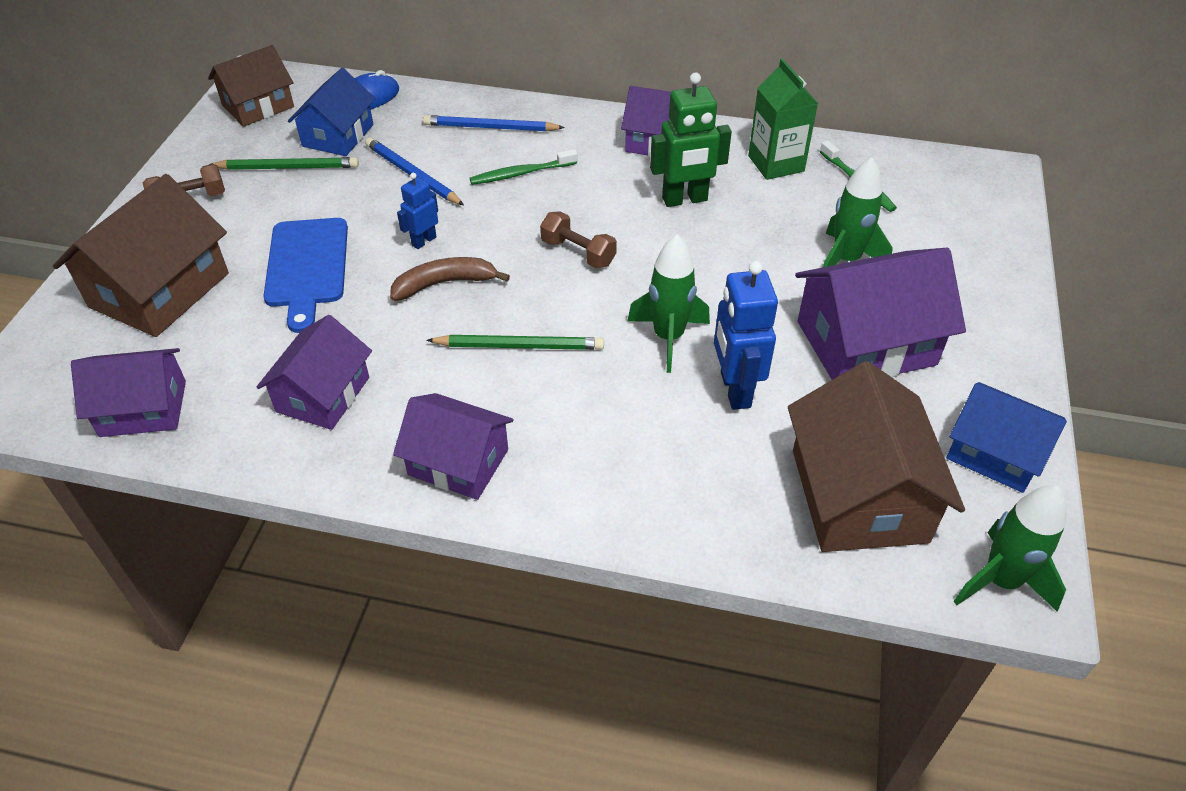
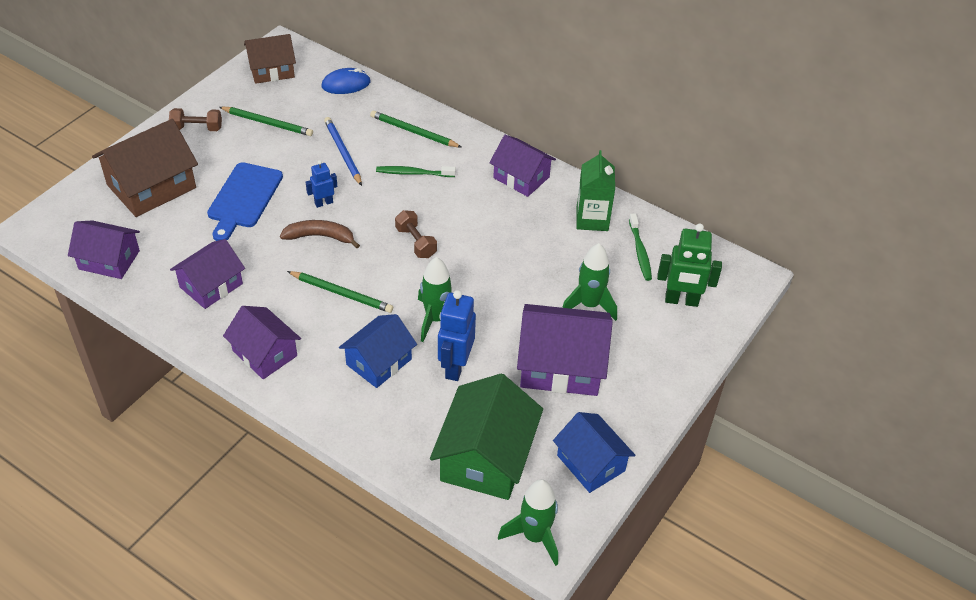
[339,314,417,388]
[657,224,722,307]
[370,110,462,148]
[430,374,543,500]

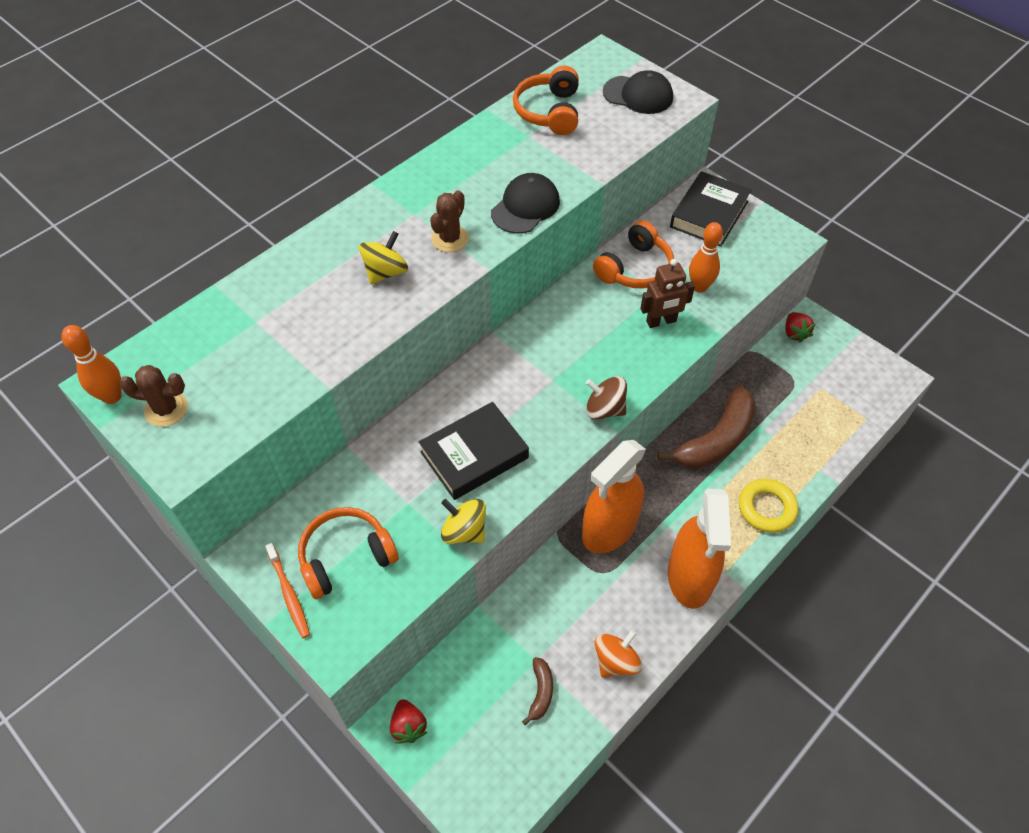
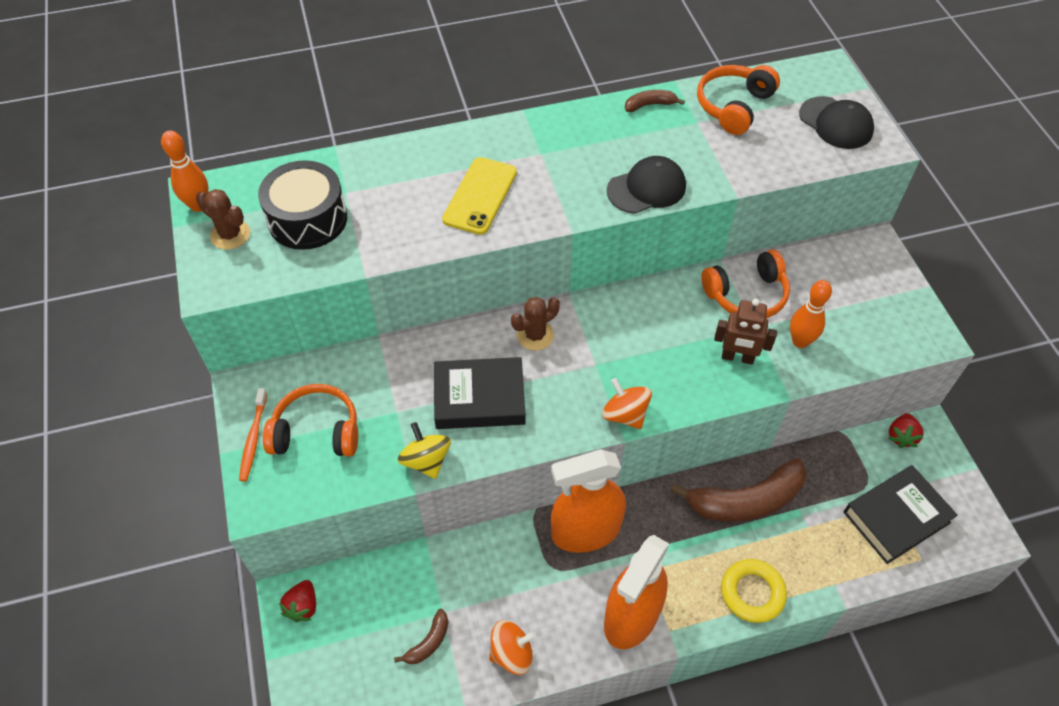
[258,160,347,250]
[625,90,685,112]
[511,297,560,351]
[843,465,958,564]
[442,157,517,235]
[602,378,652,429]

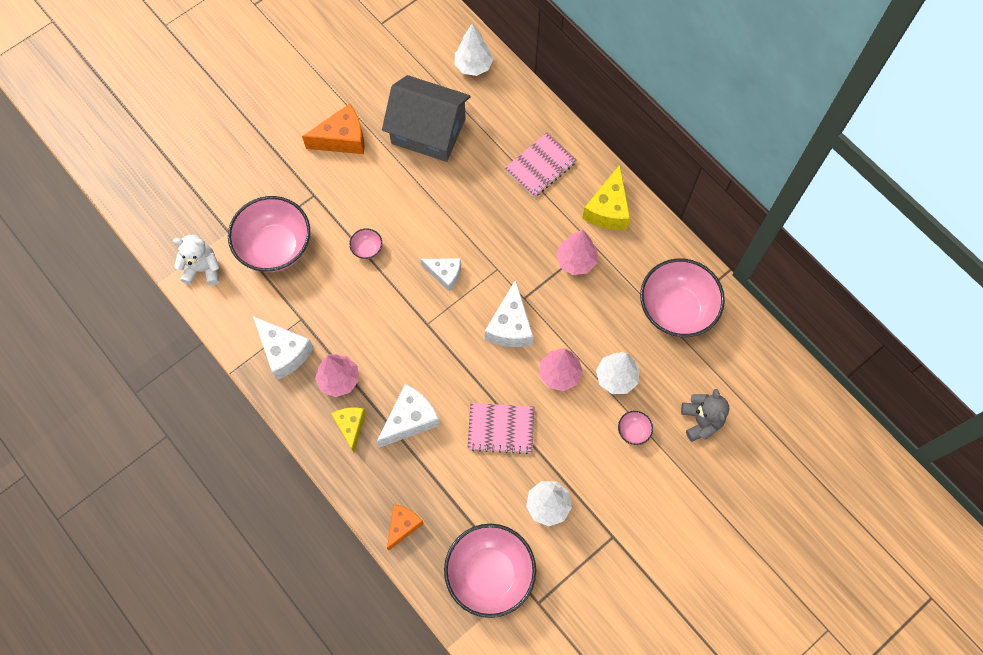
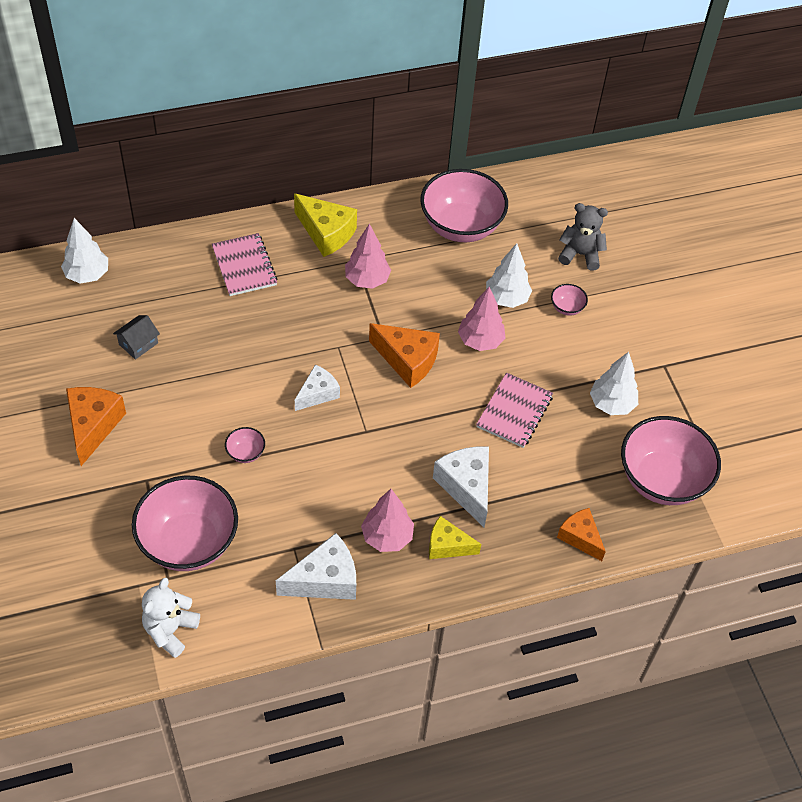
[369,323,440,388]
[113,315,160,360]

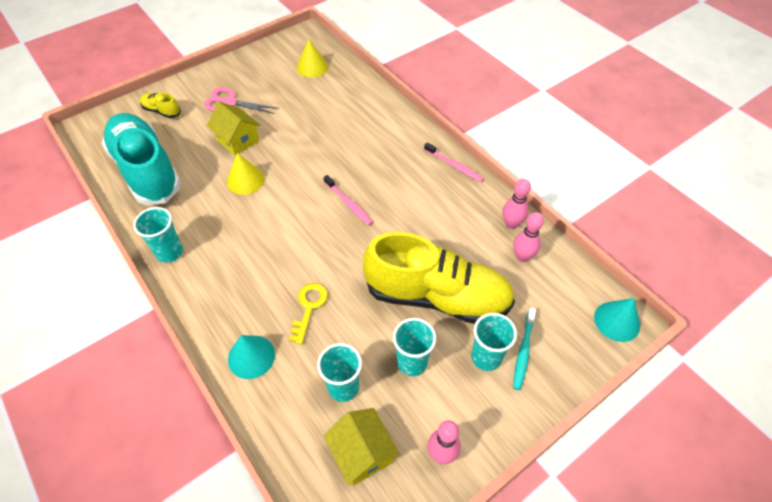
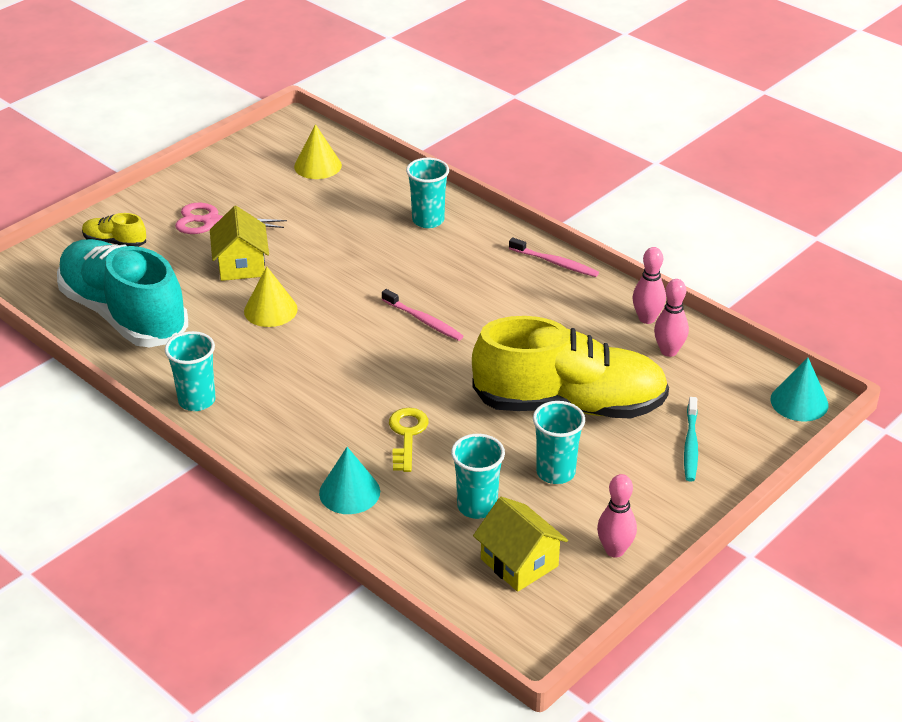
[406,158,449,228]
[210,206,269,281]

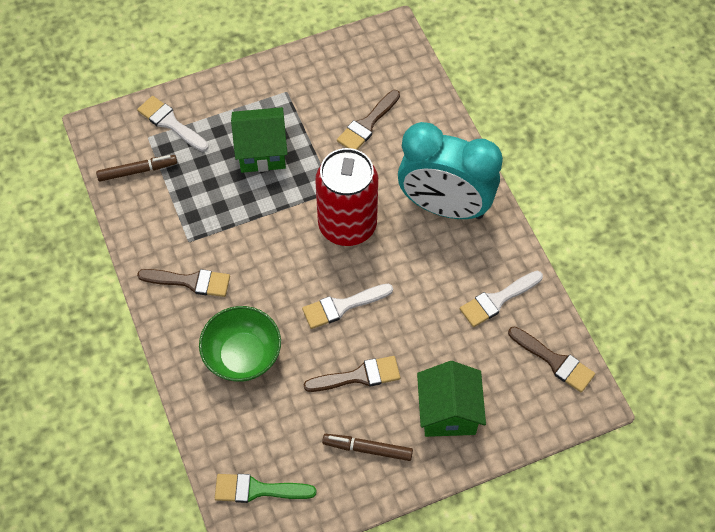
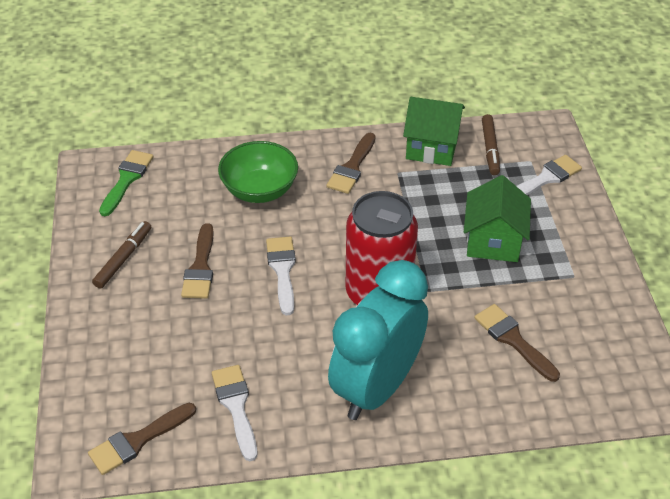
[403,97,465,166]

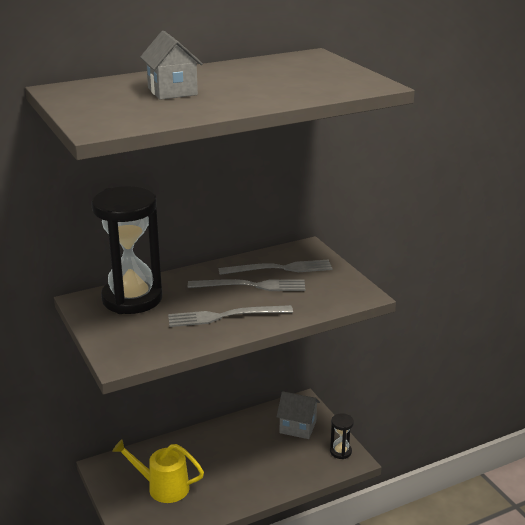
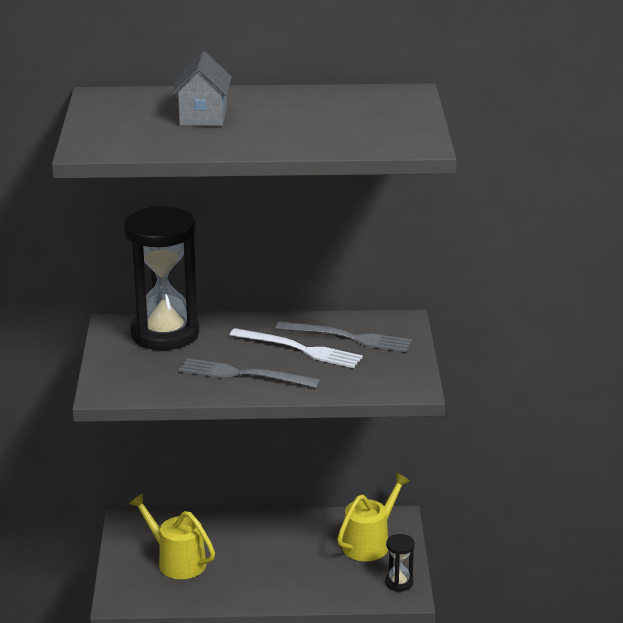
[337,473,411,561]
[230,328,363,368]

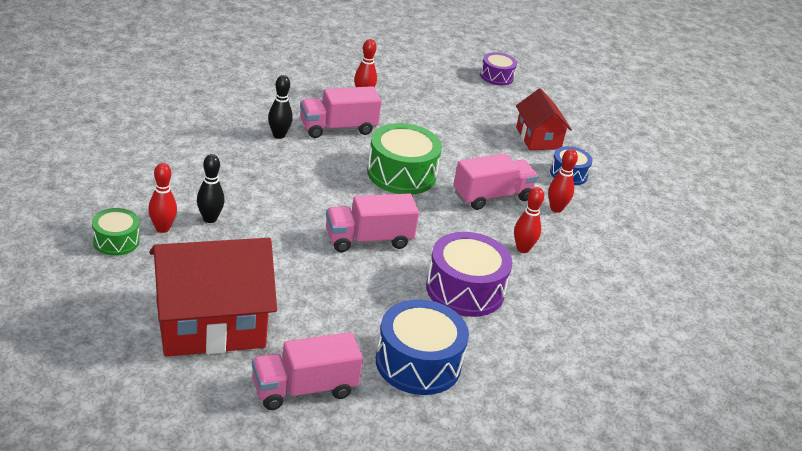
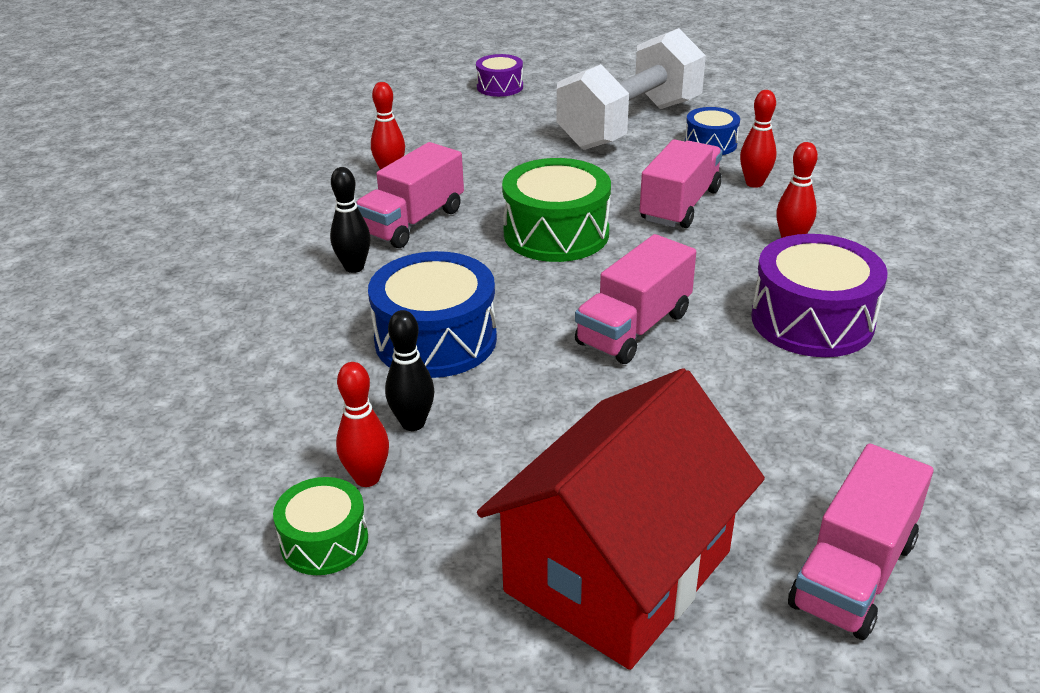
[368,251,497,378]
[557,28,706,150]

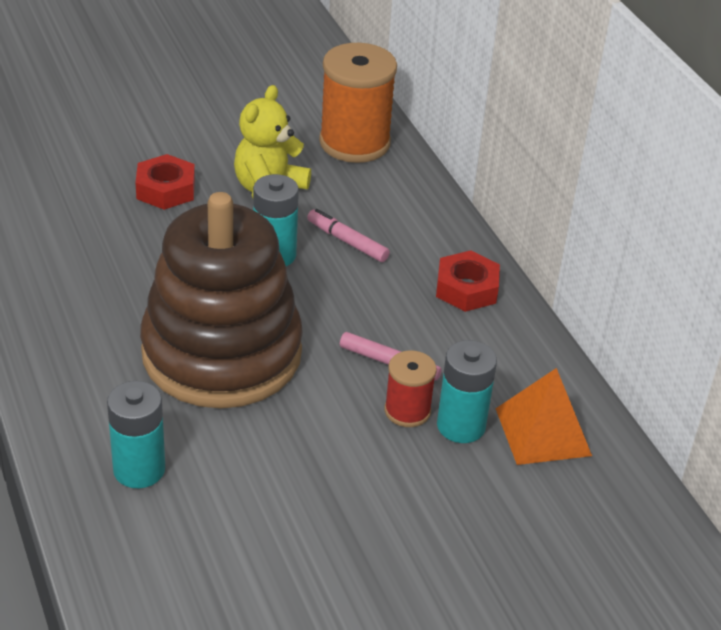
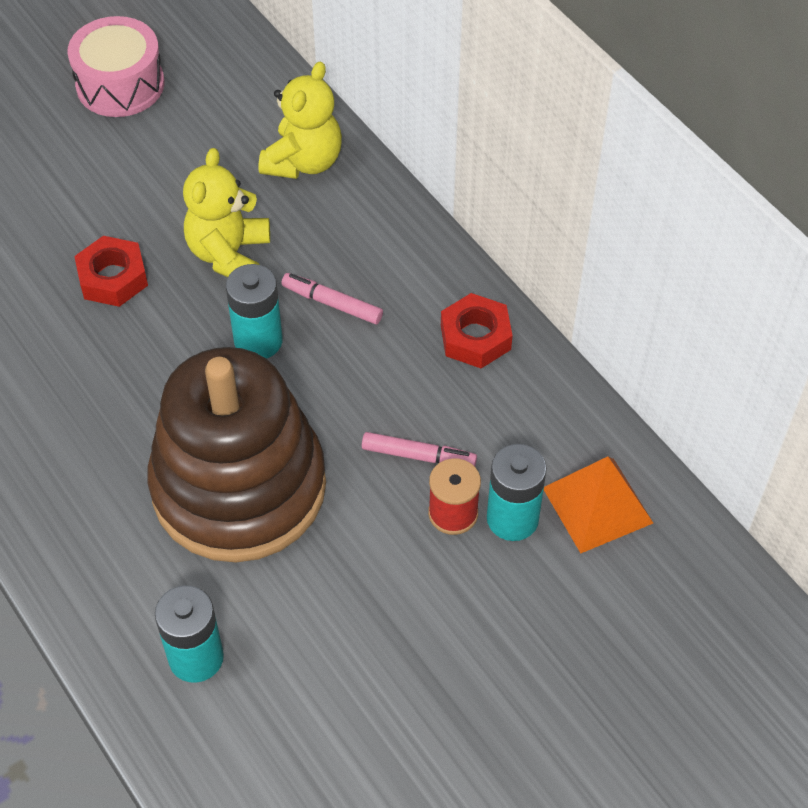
[67,16,164,117]
[259,62,342,179]

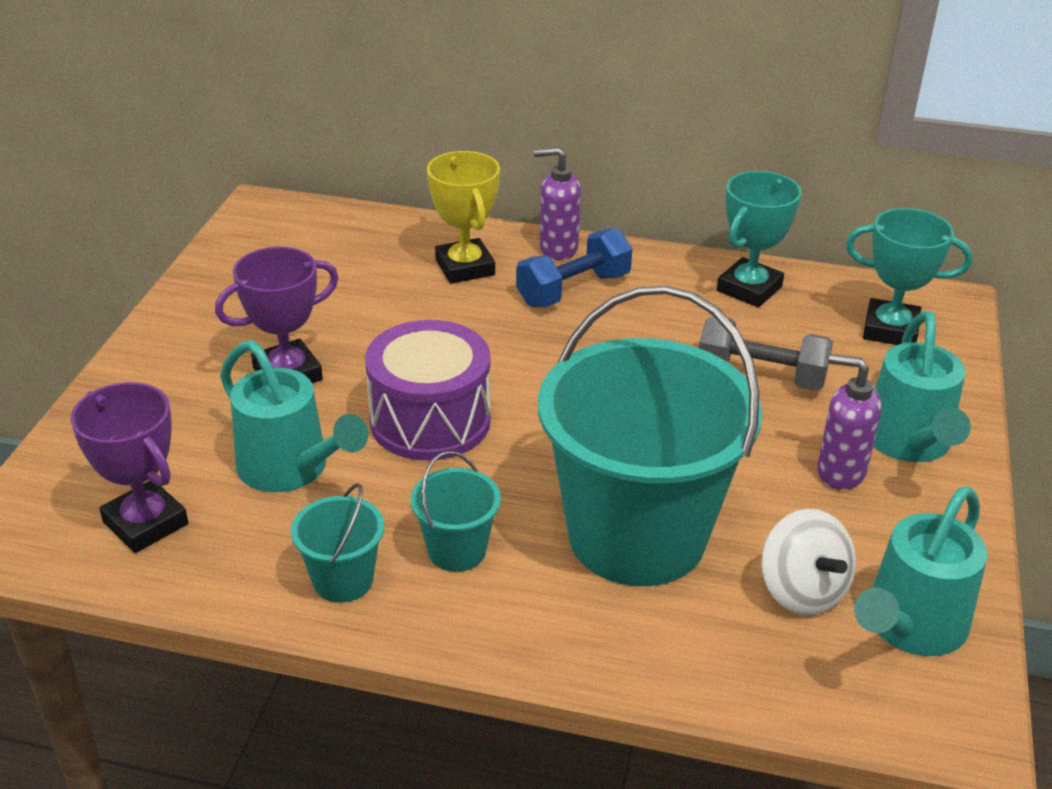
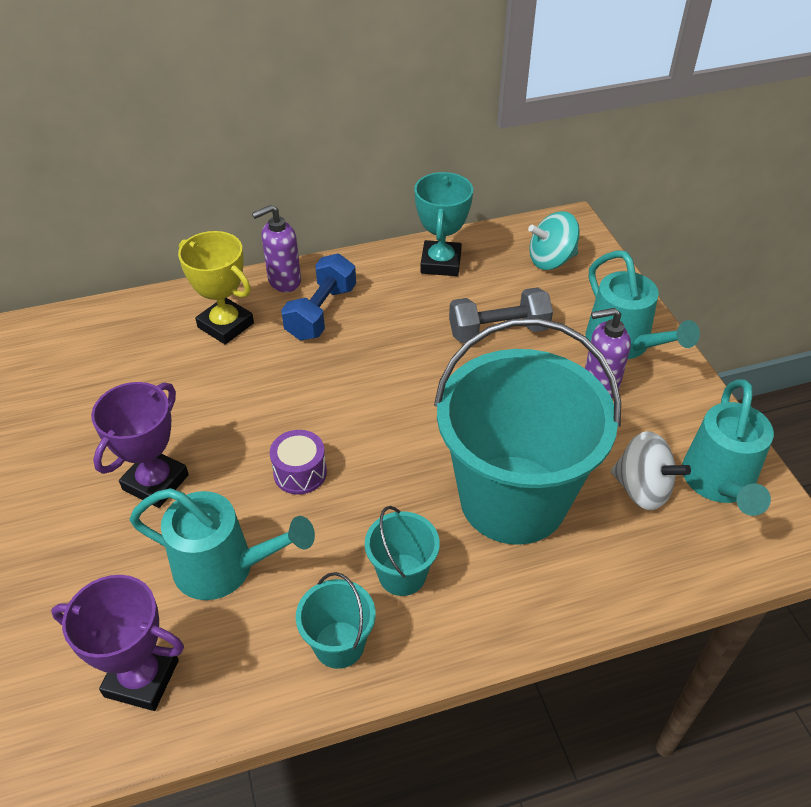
[528,211,580,270]
[270,430,327,495]

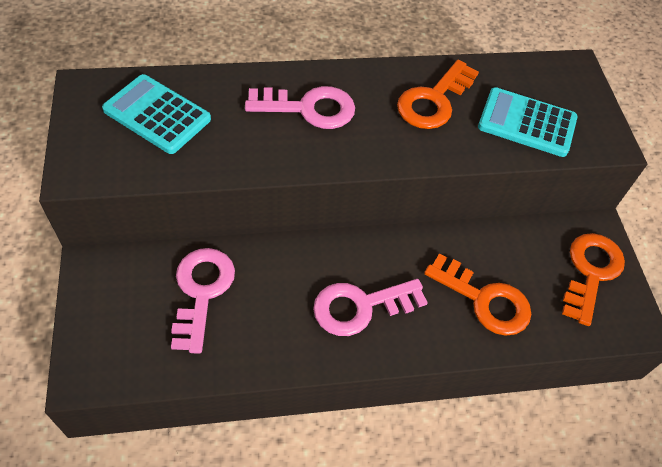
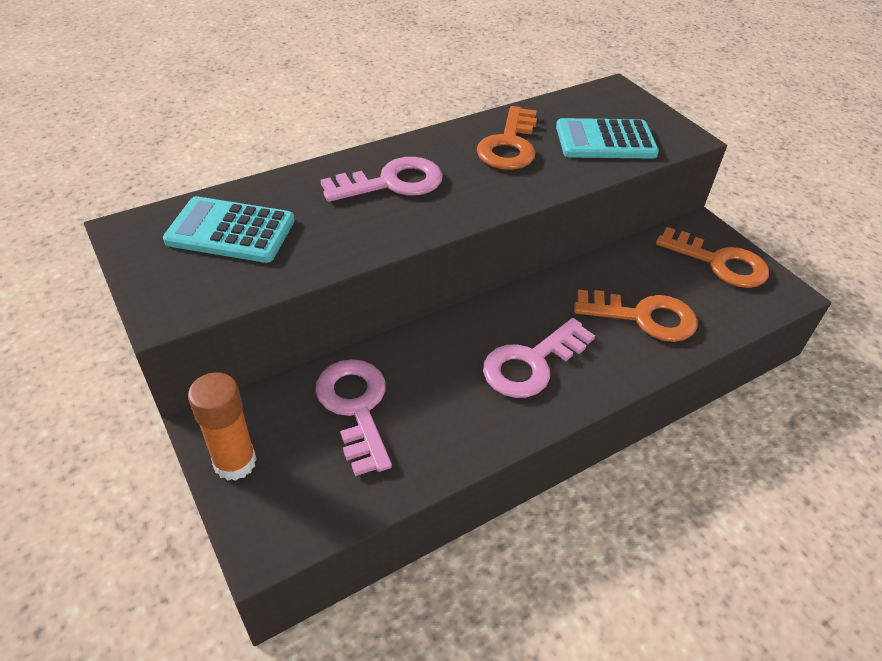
[188,372,257,481]
[656,227,769,288]

